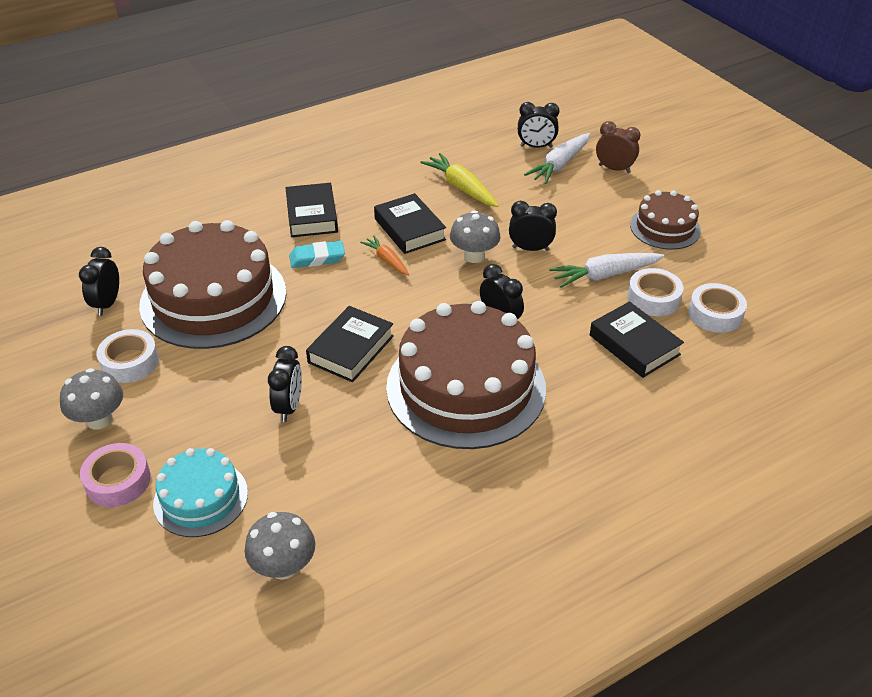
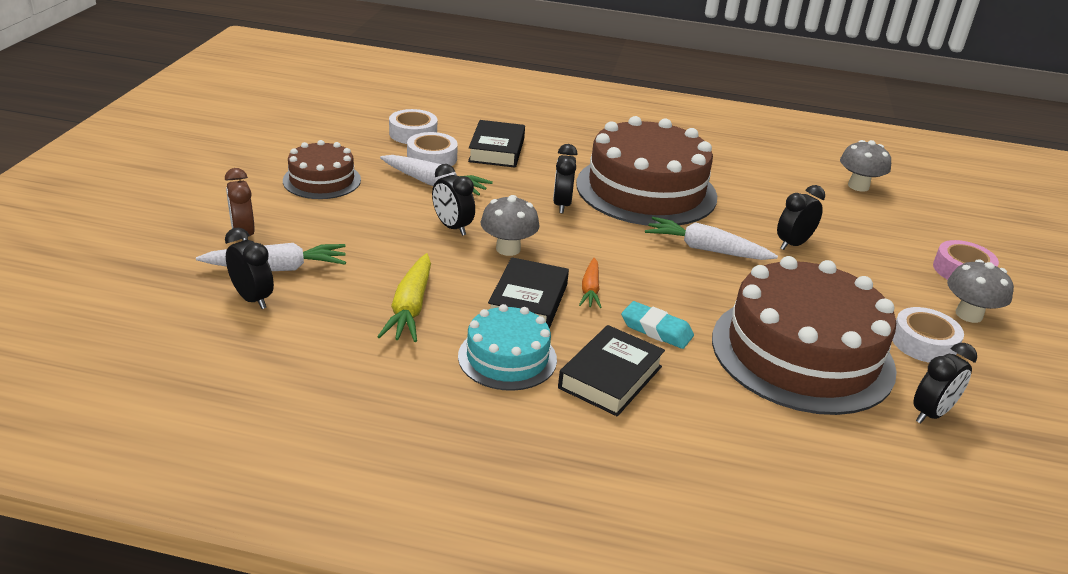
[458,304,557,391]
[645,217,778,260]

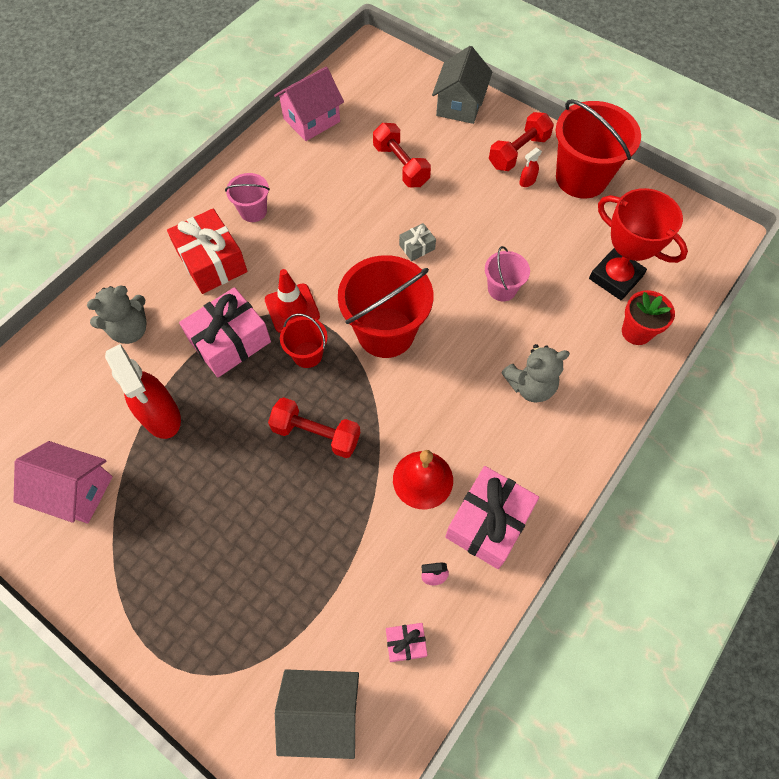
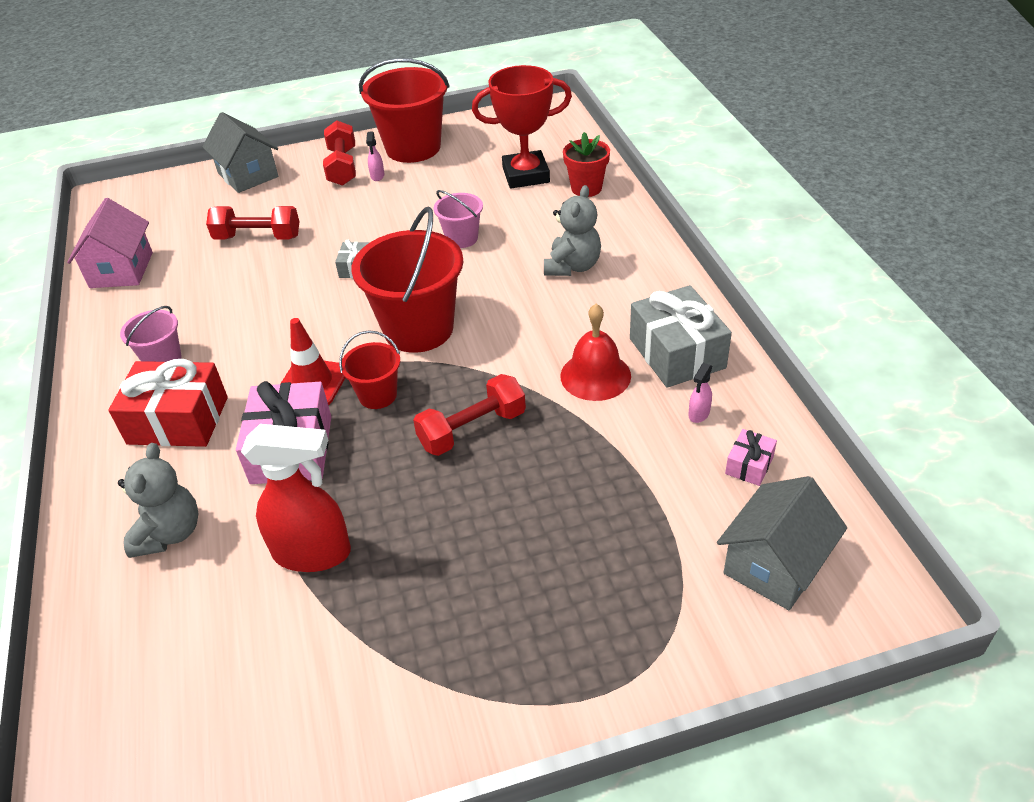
[13,441,113,523] (first image)
[630,285,732,388]
[366,131,384,181]

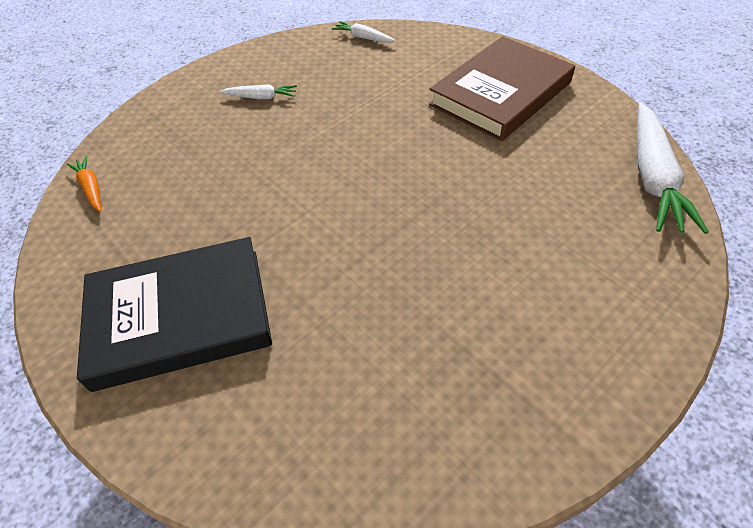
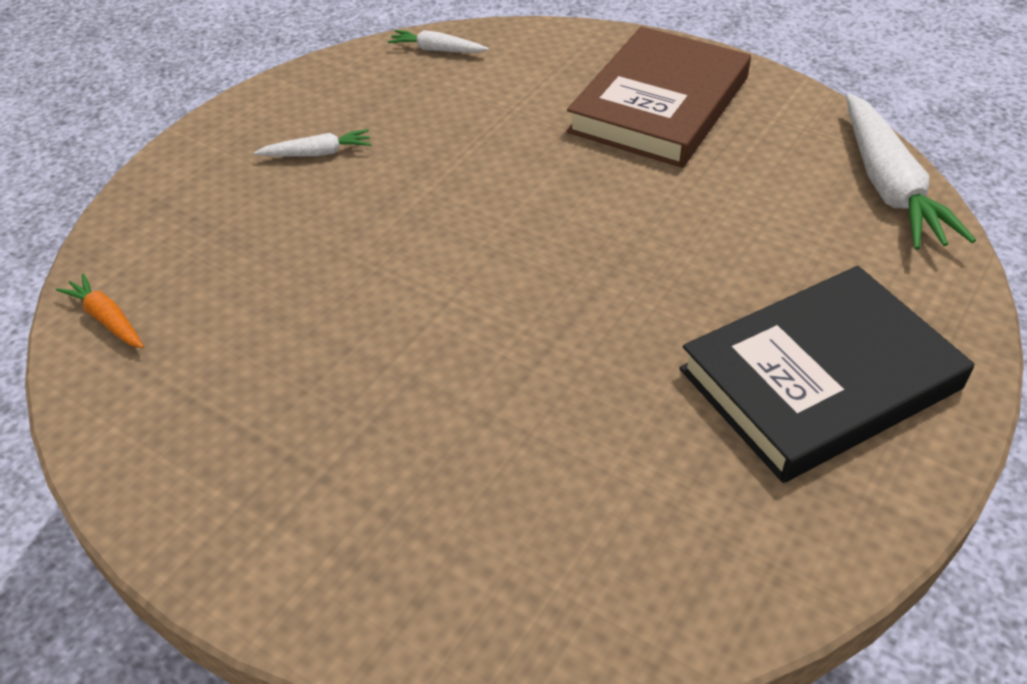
[679,266,974,483]

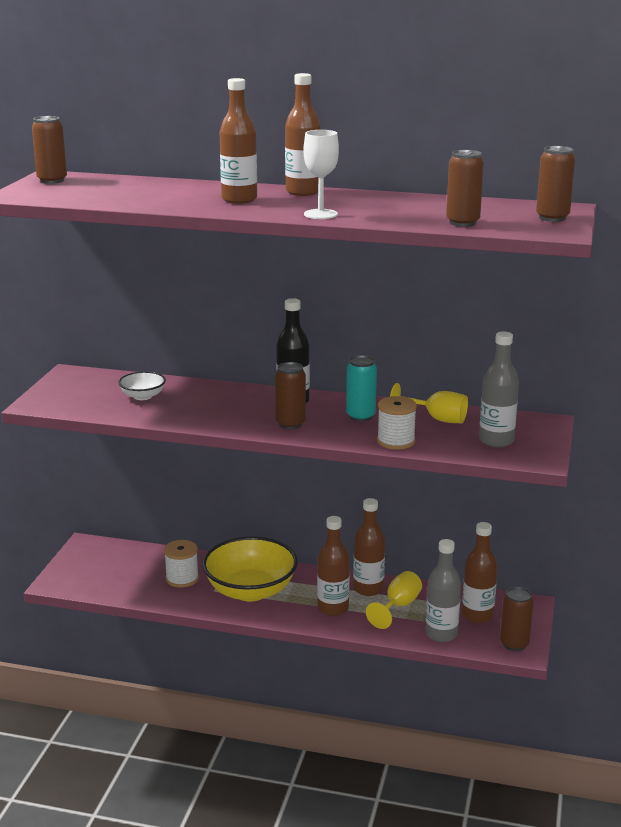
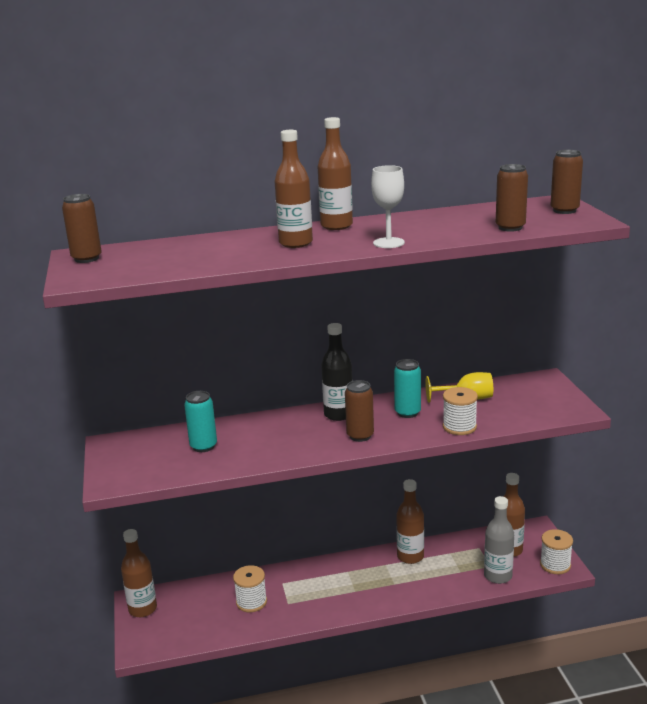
[202,536,298,602] (first image)
[366,571,422,629] (first image)
[479,331,519,447] (first image)
[121,529,157,617]
[184,391,217,452]
[540,529,573,574]

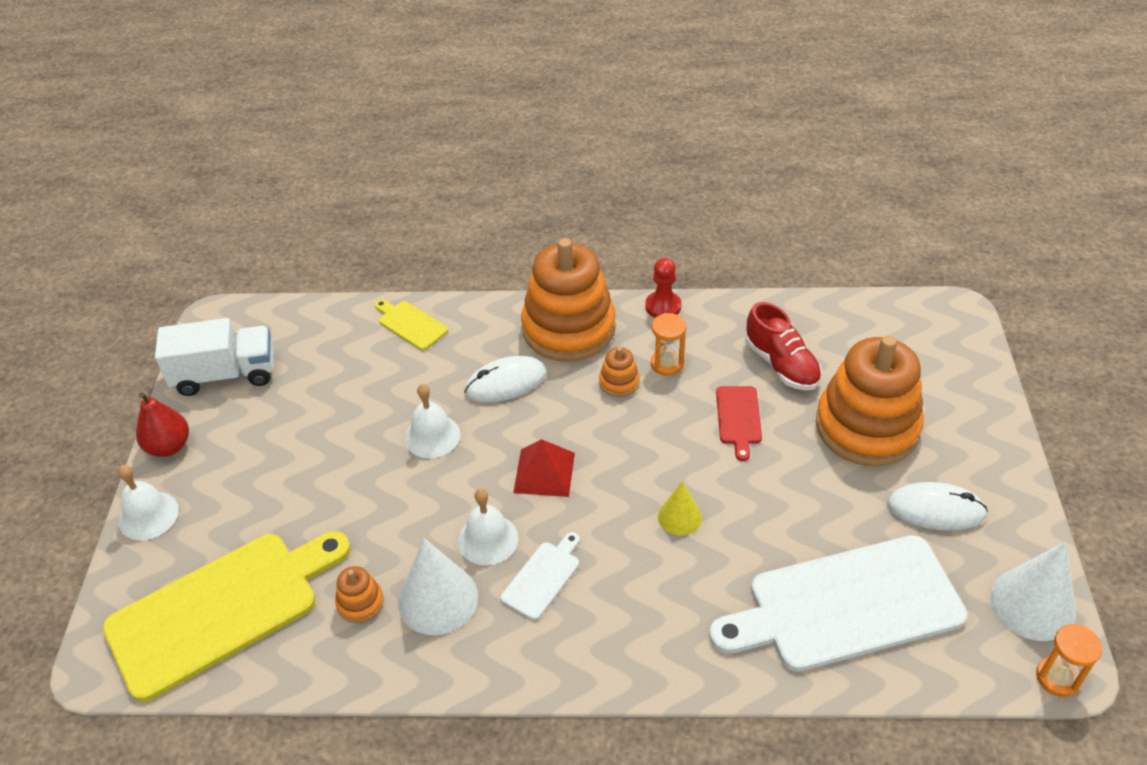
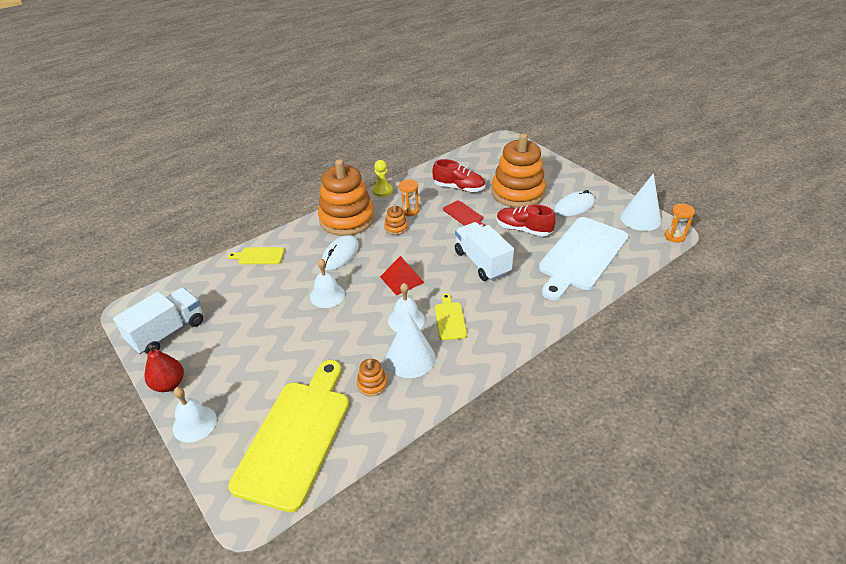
[497,204,556,236]
[455,222,514,281]
[435,294,467,340]
[372,160,393,197]

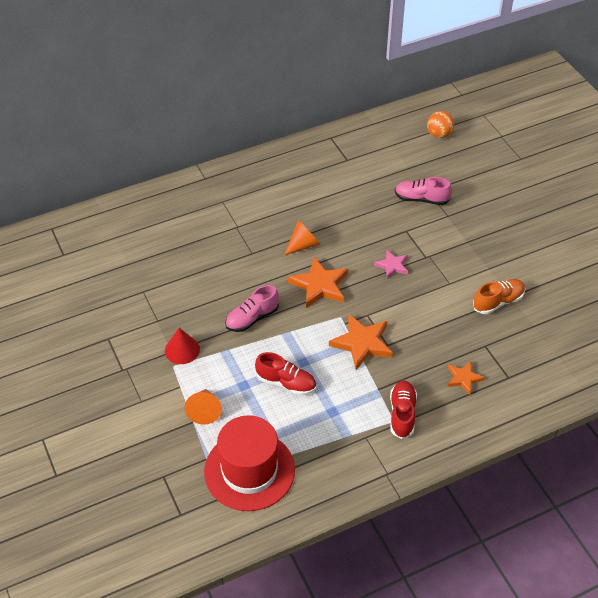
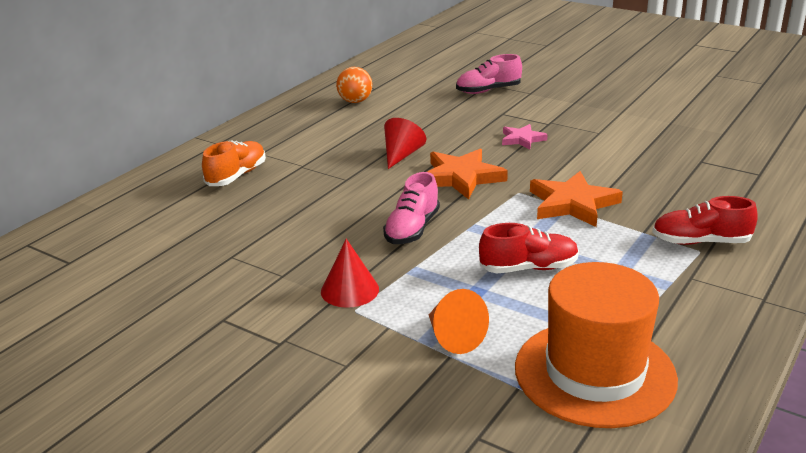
[447,361,485,394] (first image)
[336,67,372,103]
[202,140,266,186]
[515,262,678,428]
[384,118,426,169]
[652,196,758,245]

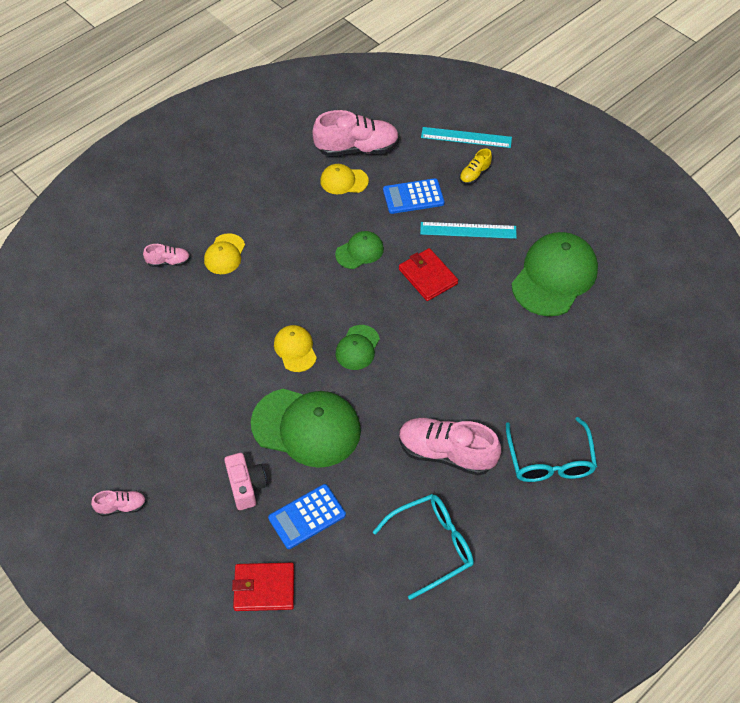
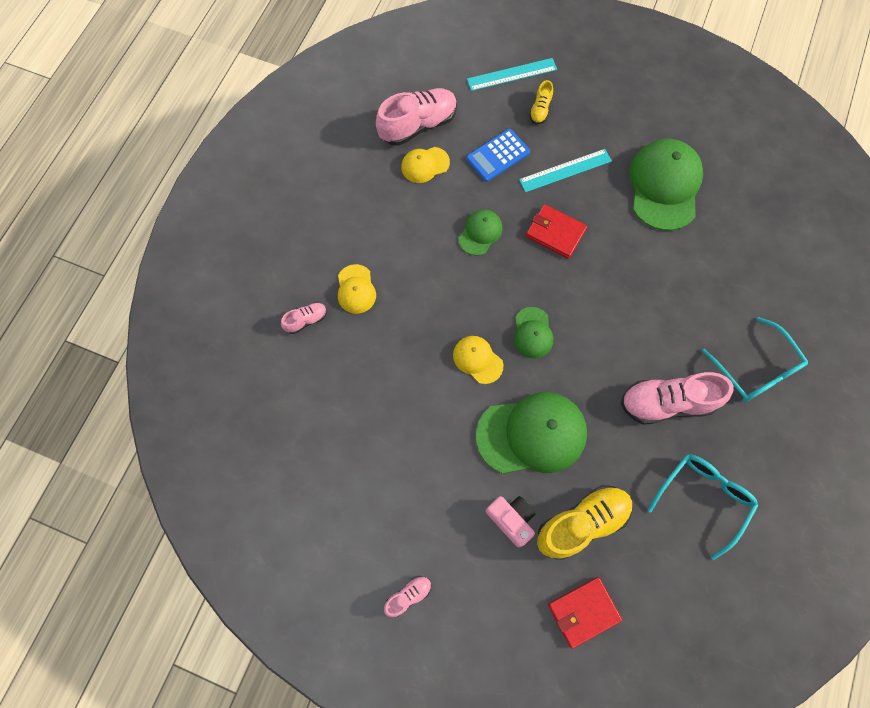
[537,485,633,560]

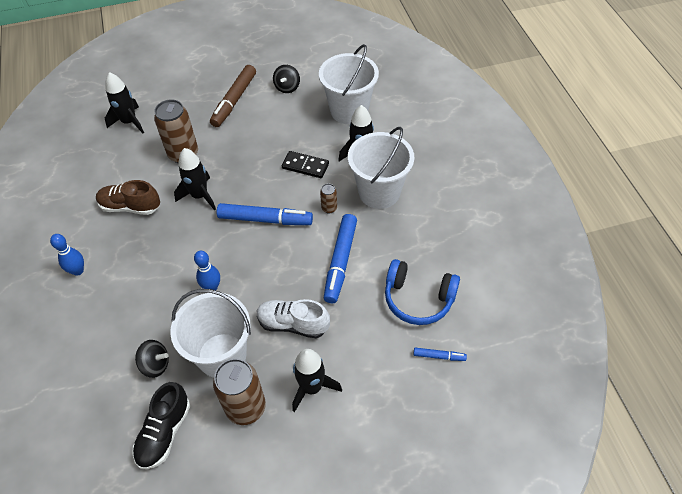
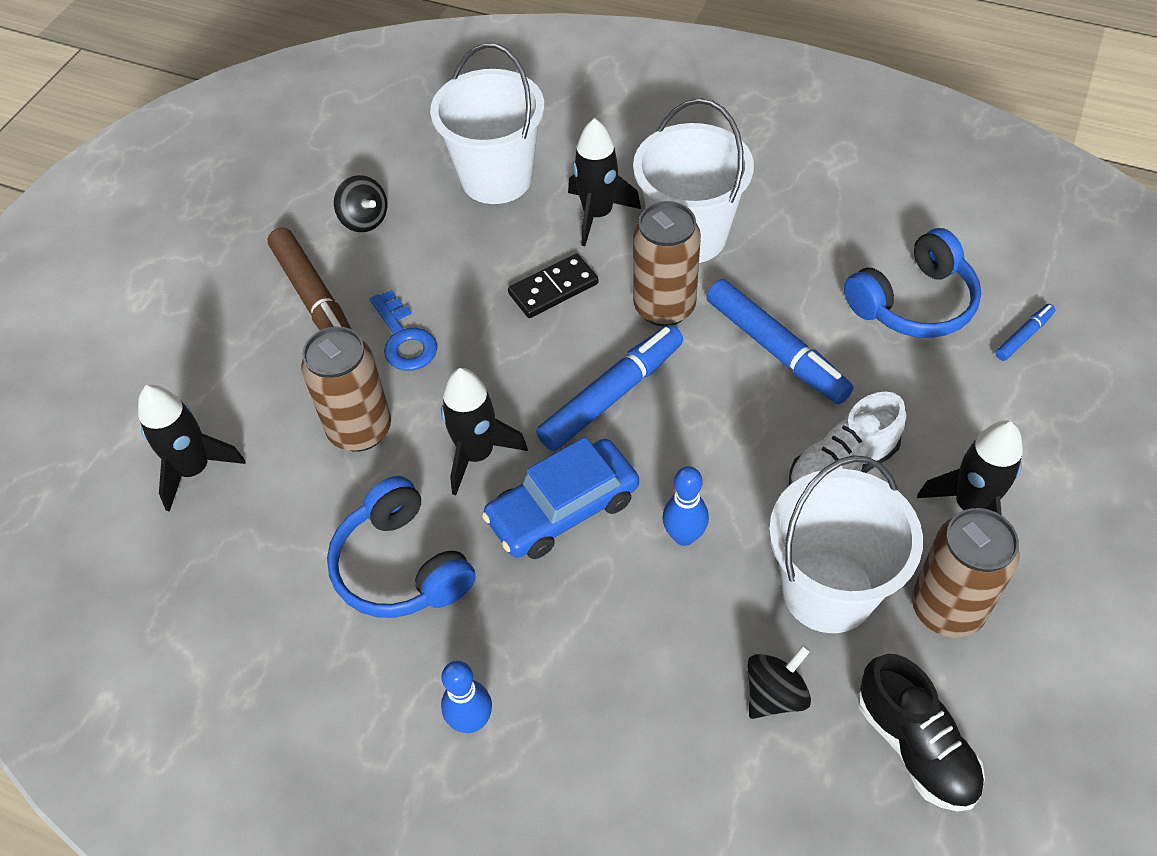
[370,290,437,371]
[482,437,639,559]
[327,476,476,618]
[633,201,701,327]

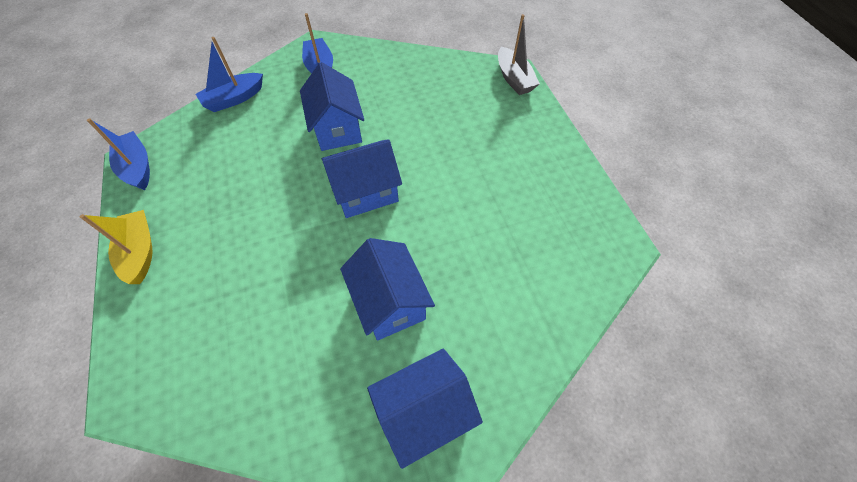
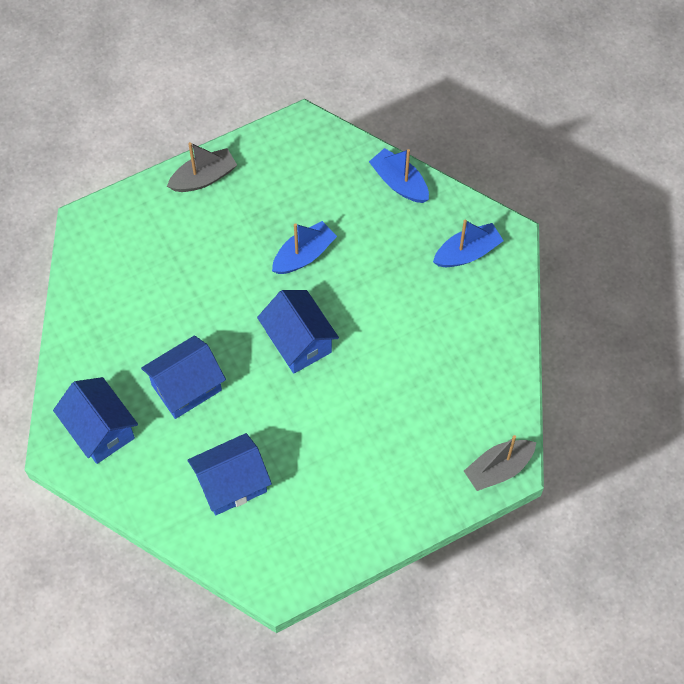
[272,221,337,274]
[188,433,272,515]
[167,142,237,192]

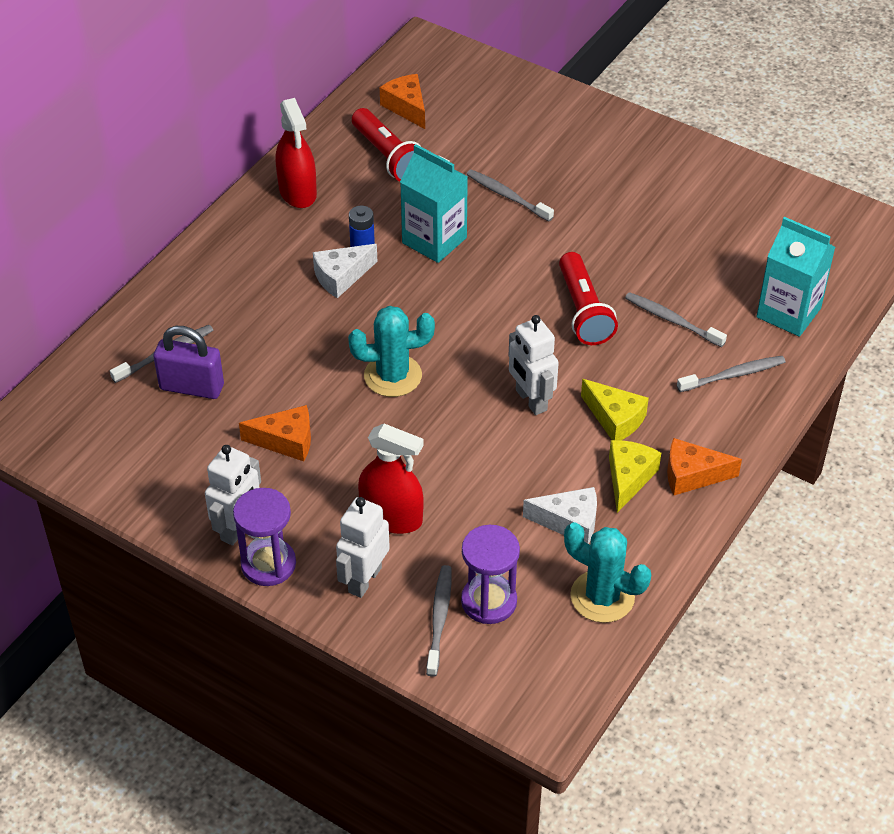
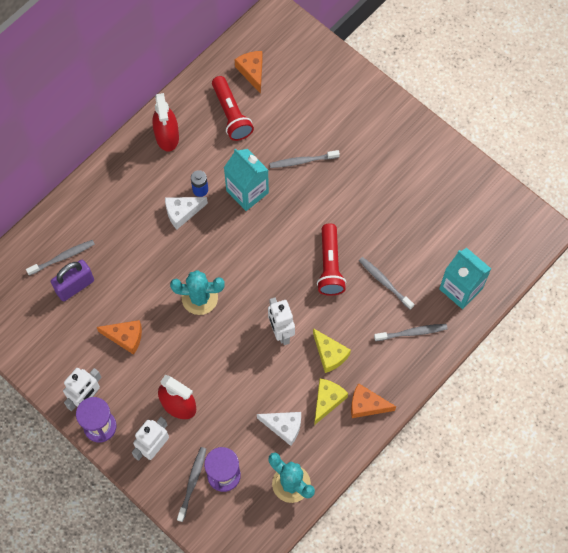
[51,260,94,301]
[270,150,340,168]

